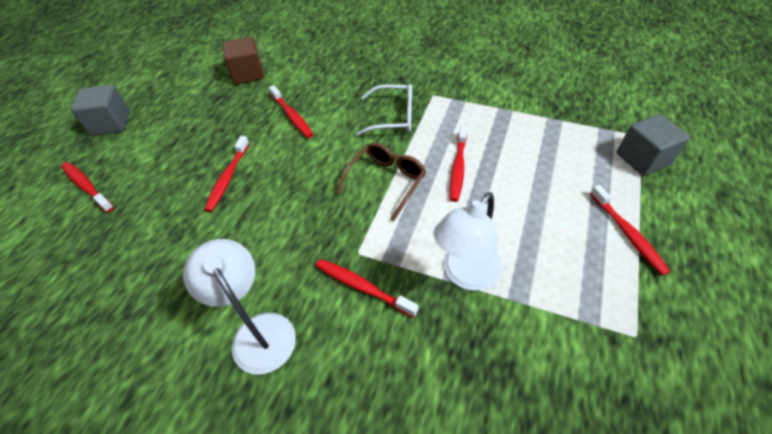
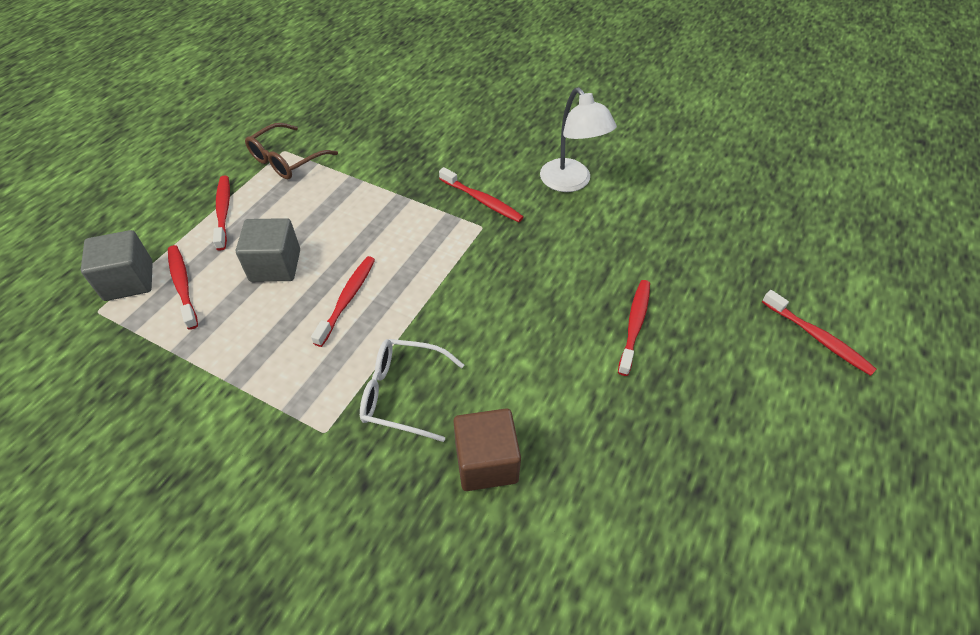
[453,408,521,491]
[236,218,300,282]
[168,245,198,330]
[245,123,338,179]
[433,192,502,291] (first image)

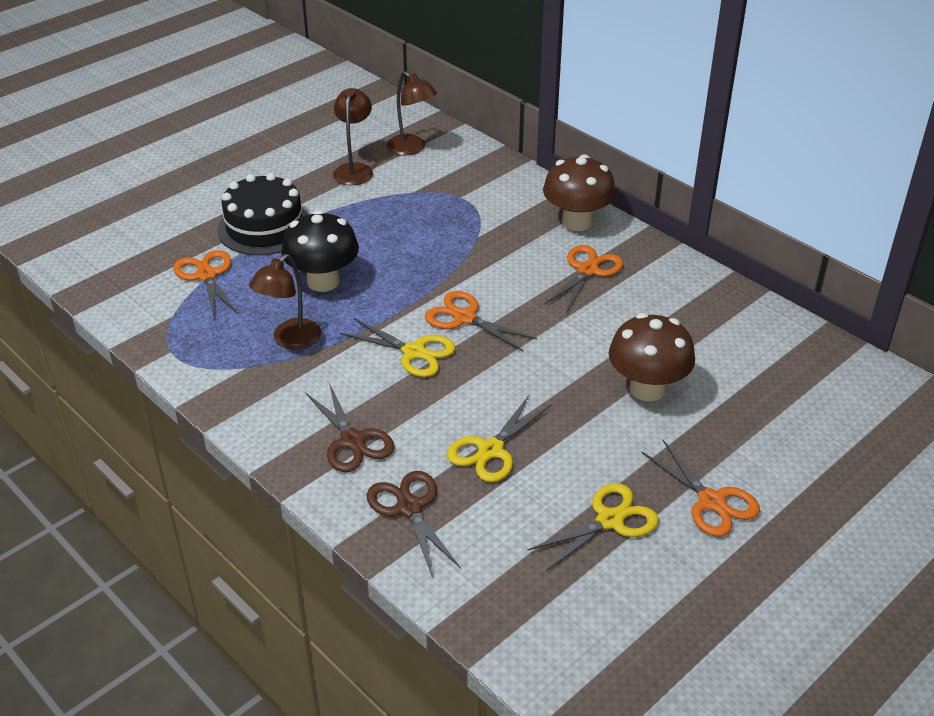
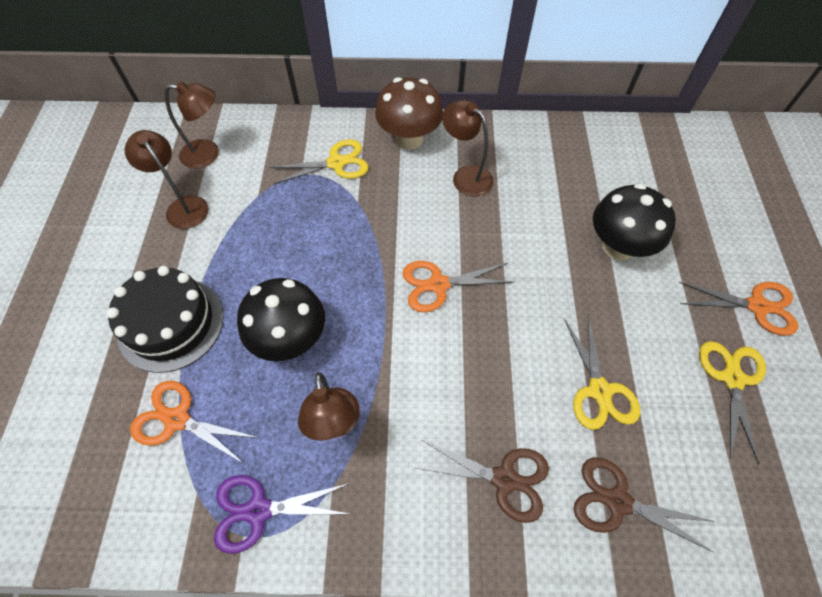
[442,100,493,197]
[593,183,676,261]
[269,139,369,185]
[214,475,350,554]

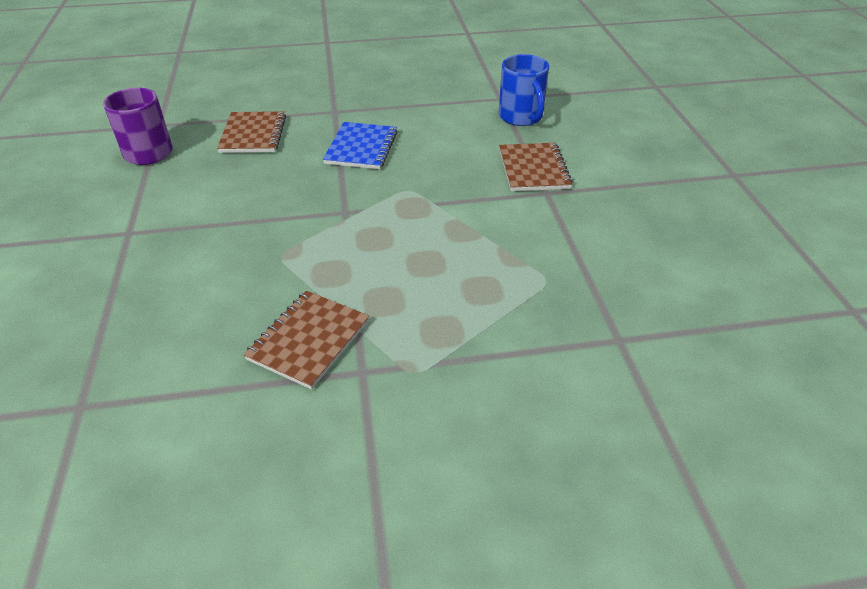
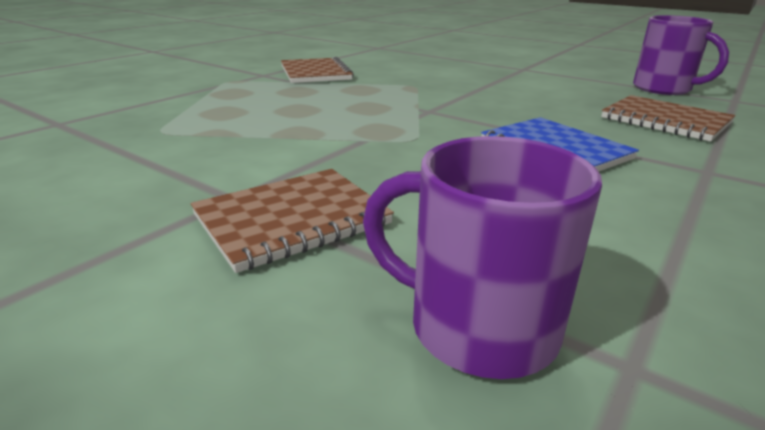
[363,136,602,379]
[191,169,394,273]

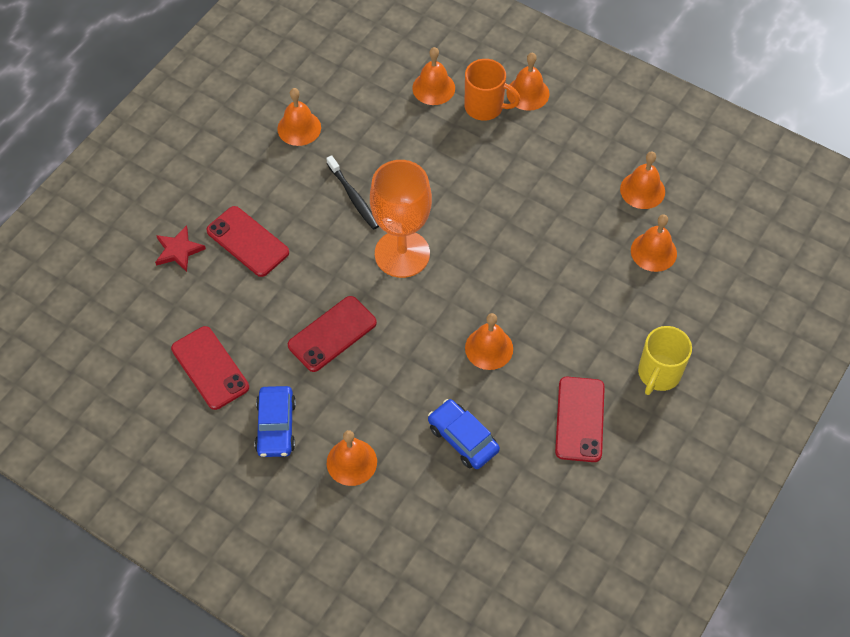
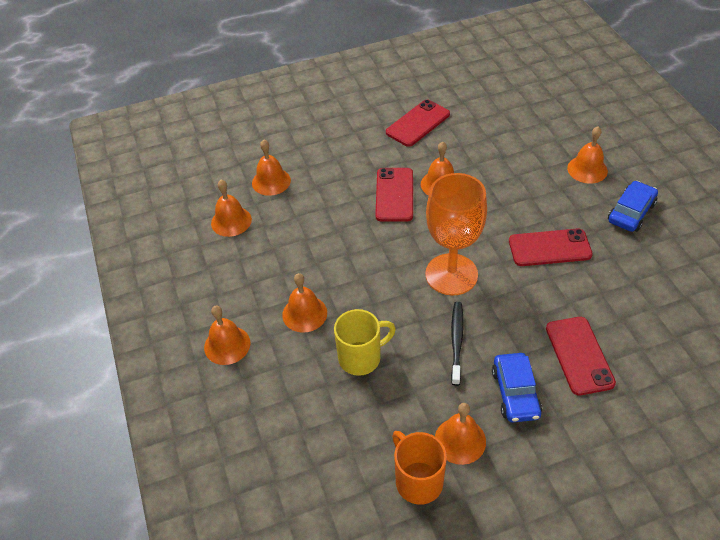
[282,273,327,333]
[392,431,447,505]
[155,225,206,272] (first image)
[375,168,413,222]
[334,309,396,376]
[492,353,542,422]

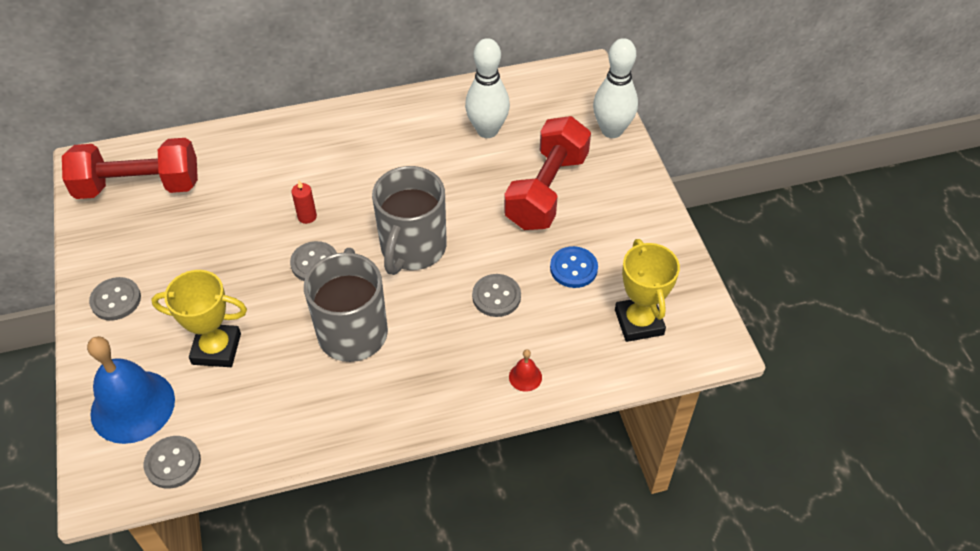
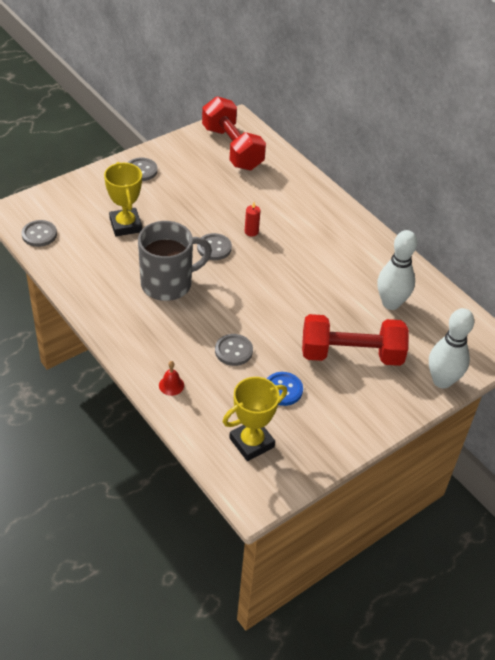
[372,166,447,275] (first image)
[87,336,175,444] (first image)

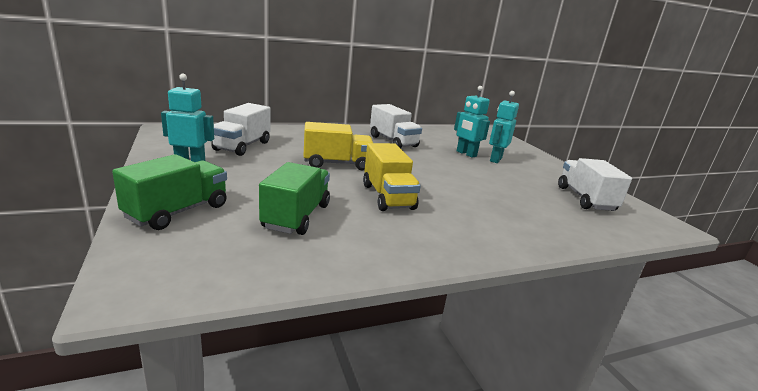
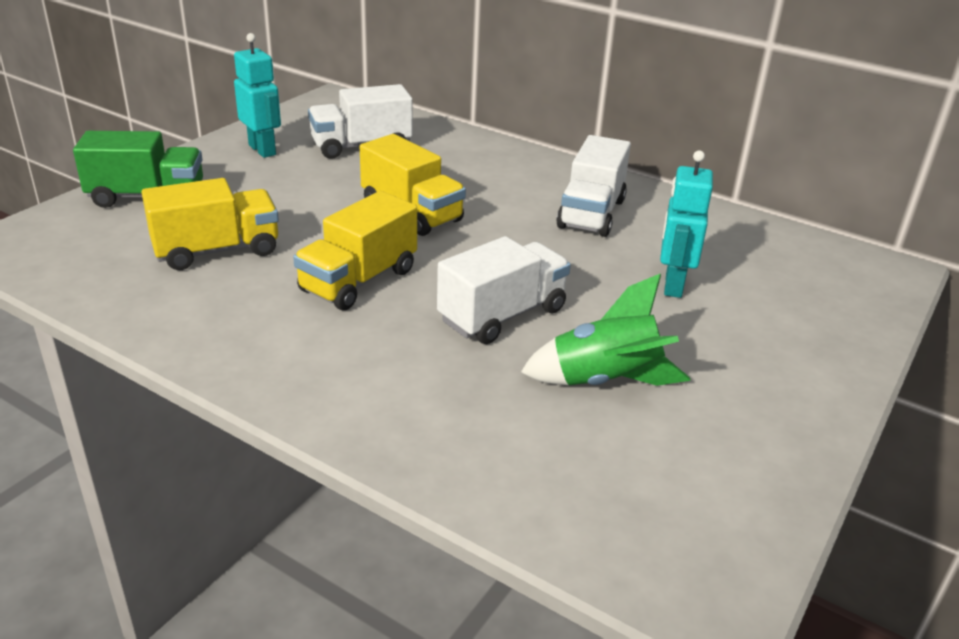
[489,91,519,163] (first image)
[437,236,571,344]
[141,178,279,270]
[521,274,691,386]

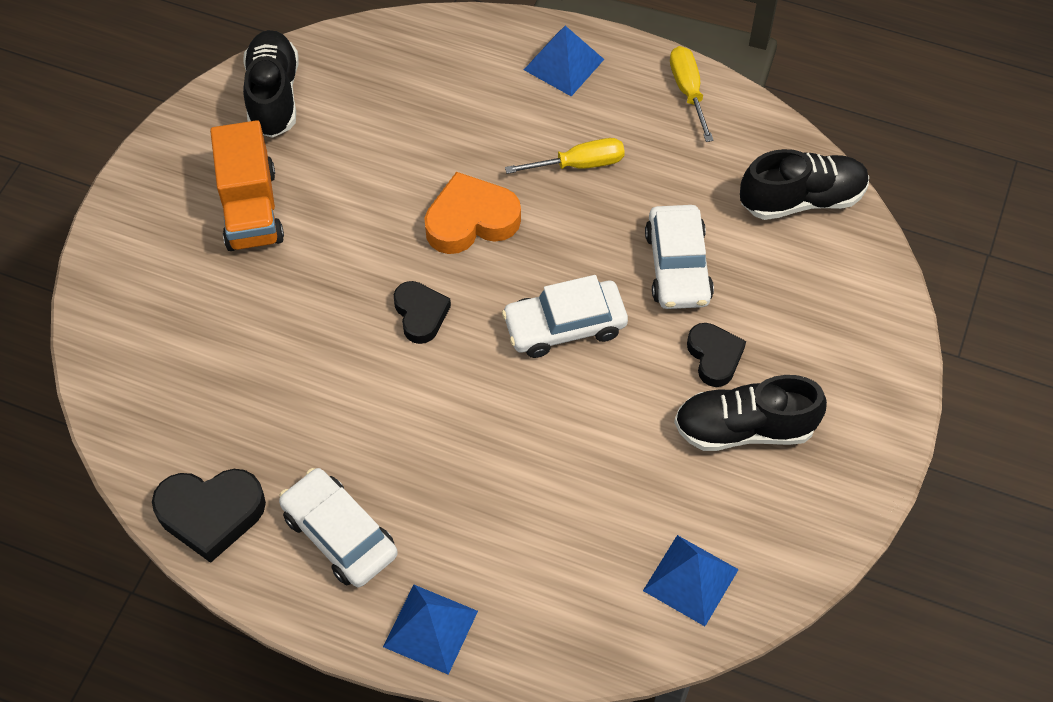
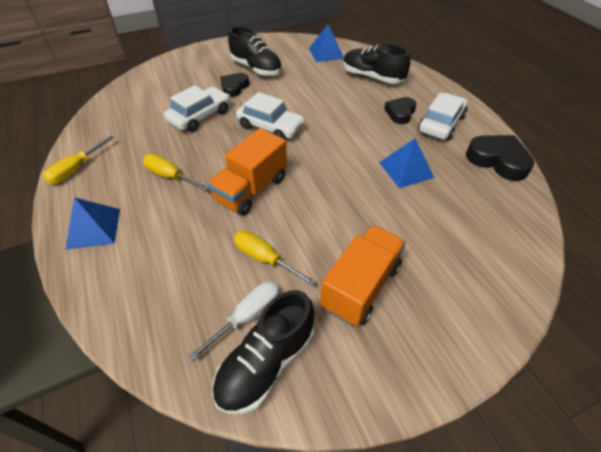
[343,44,411,84]
[207,128,287,216]
[384,97,416,124]
[418,93,468,140]
[379,138,434,188]
[234,230,316,287]
[188,281,279,362]

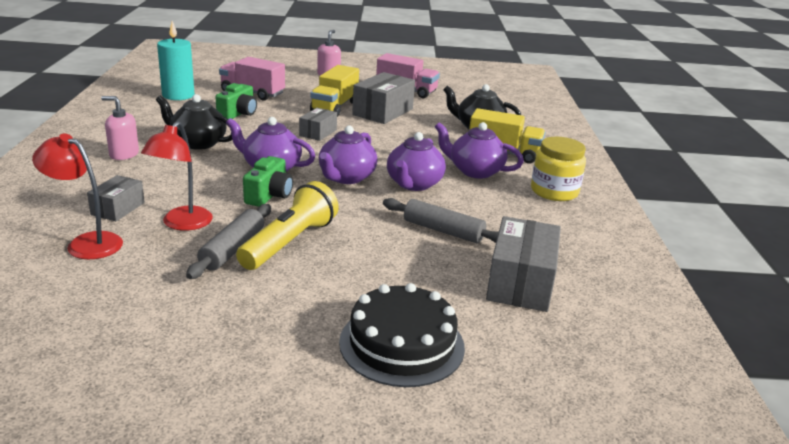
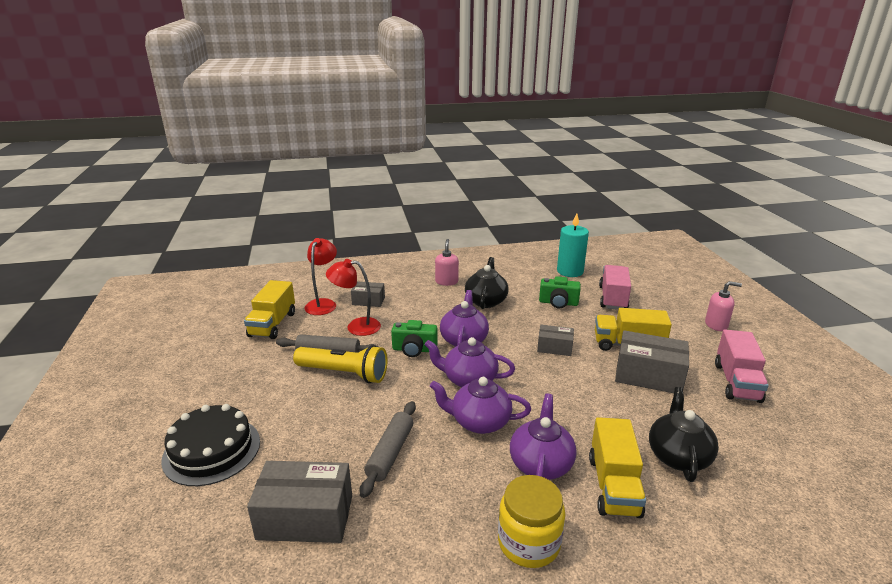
[244,280,295,339]

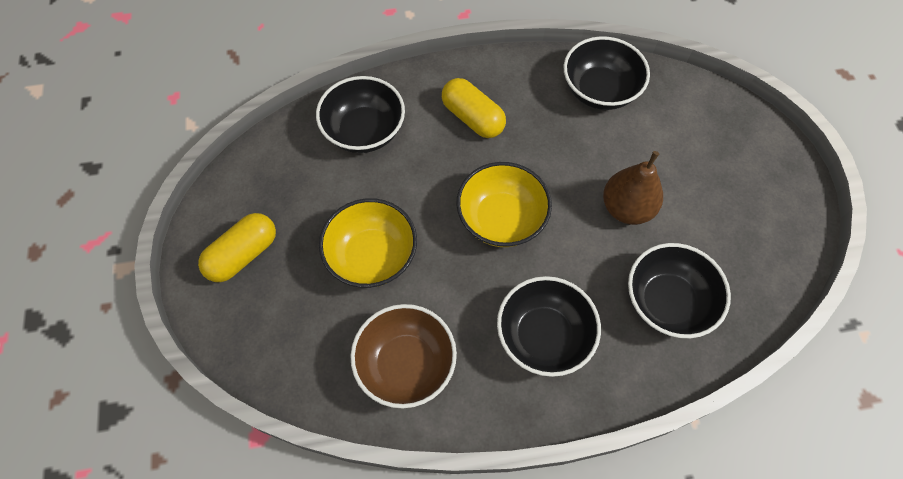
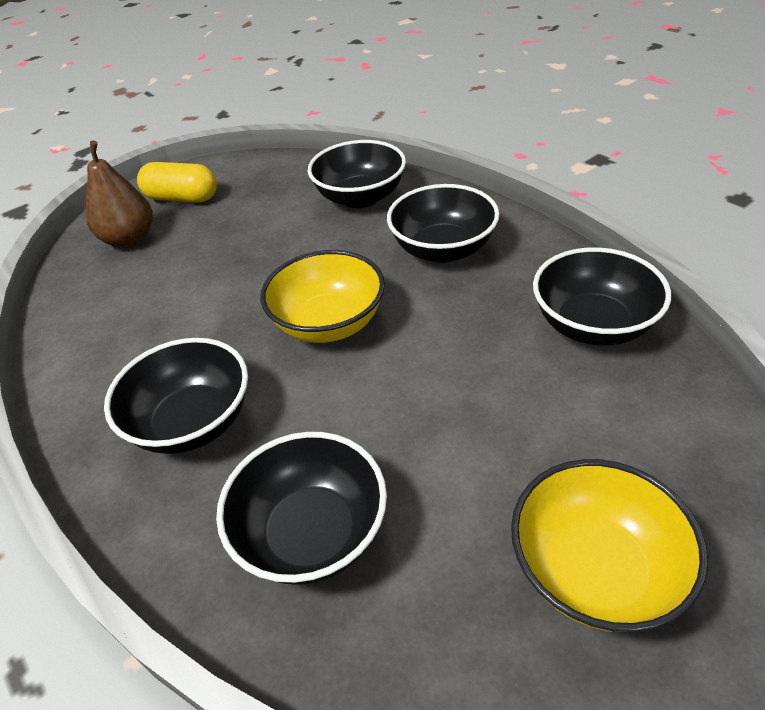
[387,184,500,263]
[86,141,153,248]
[511,459,708,632]
[351,304,457,408] (first image)

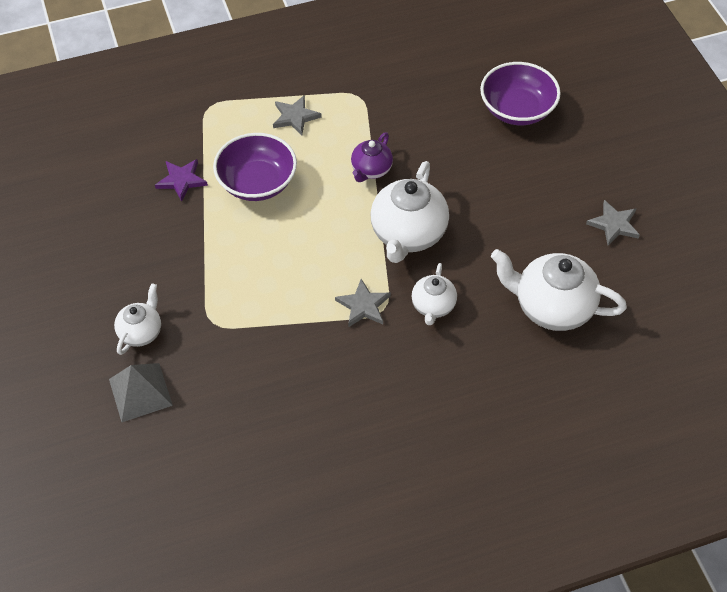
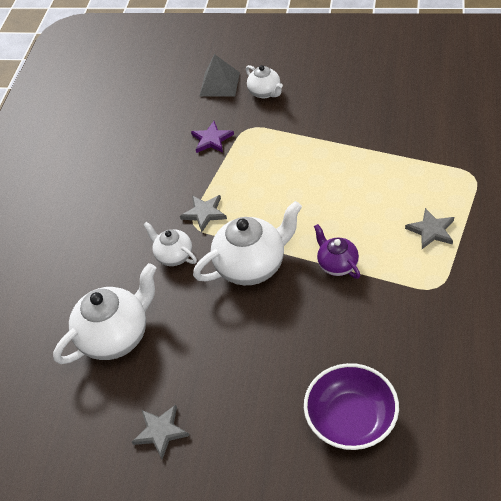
[213,133,297,201] (first image)
[191,121,234,153]
[193,201,302,285]

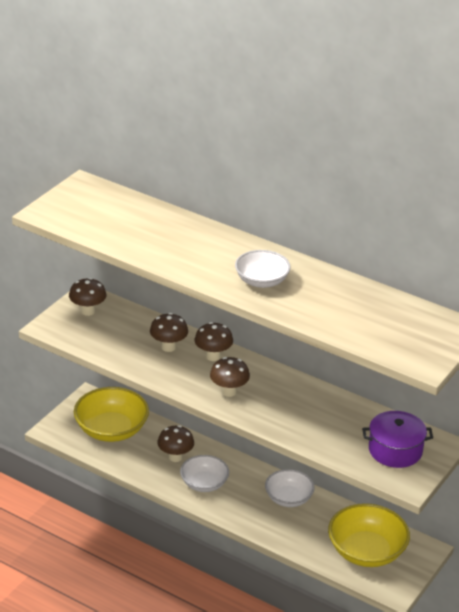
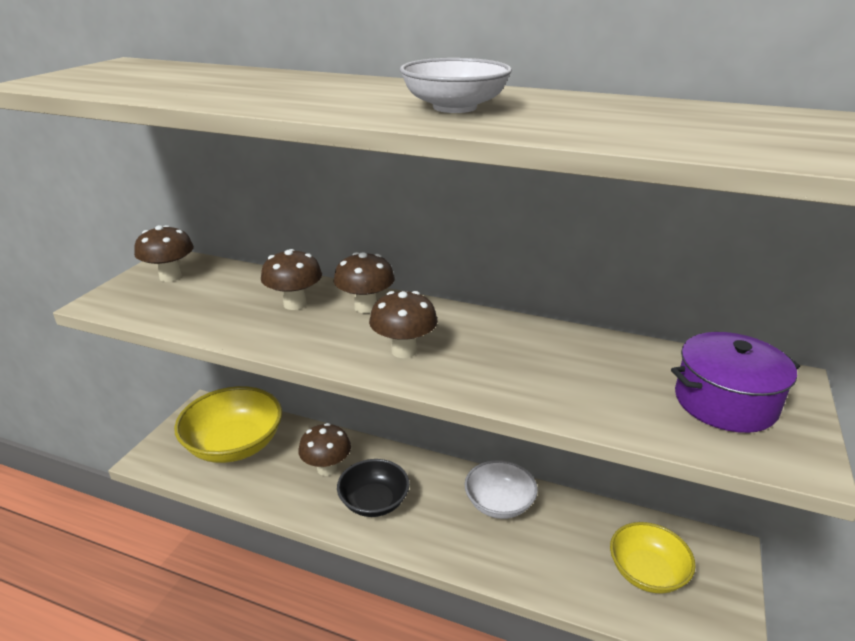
[337,459,410,517]
[610,522,696,593]

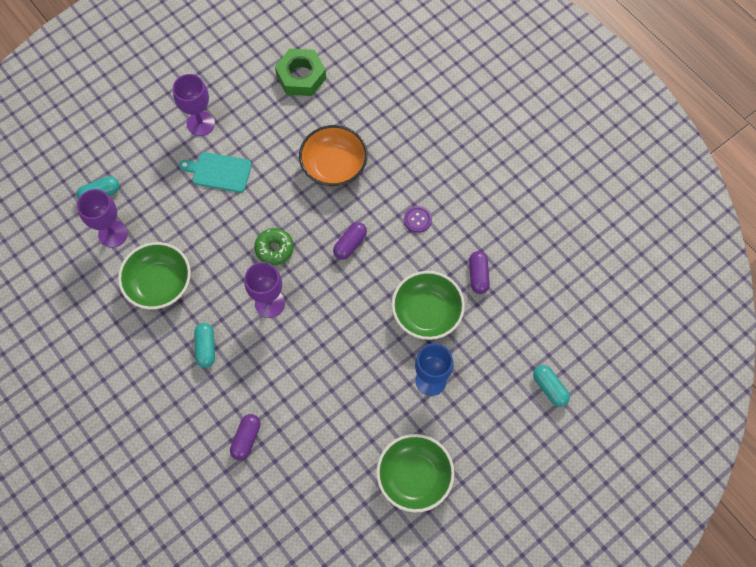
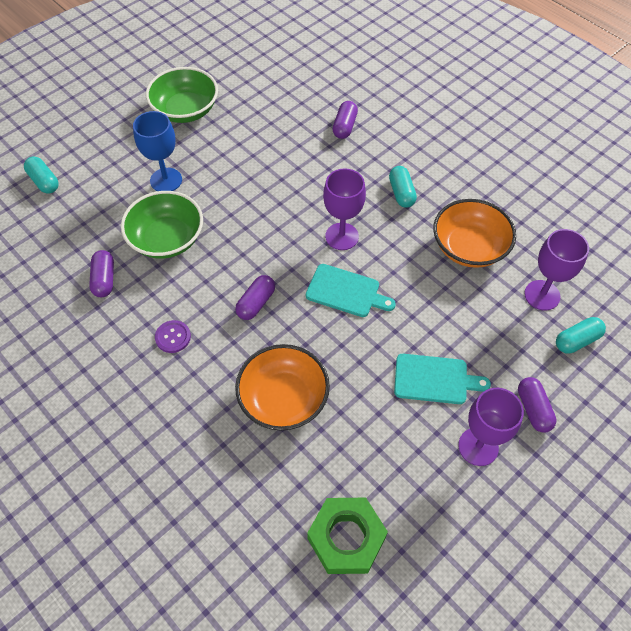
[306,264,396,317]
[433,199,516,268]
[518,377,557,432]

